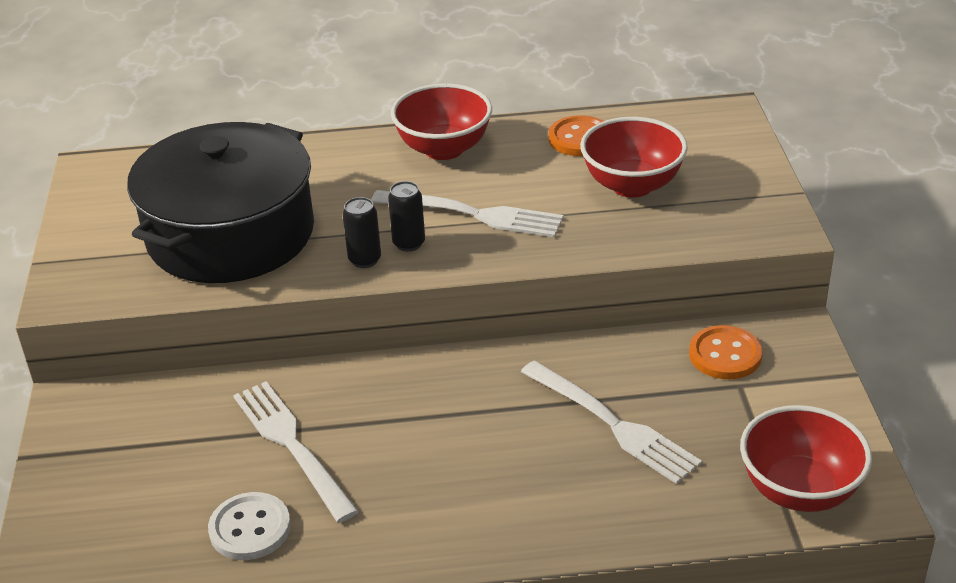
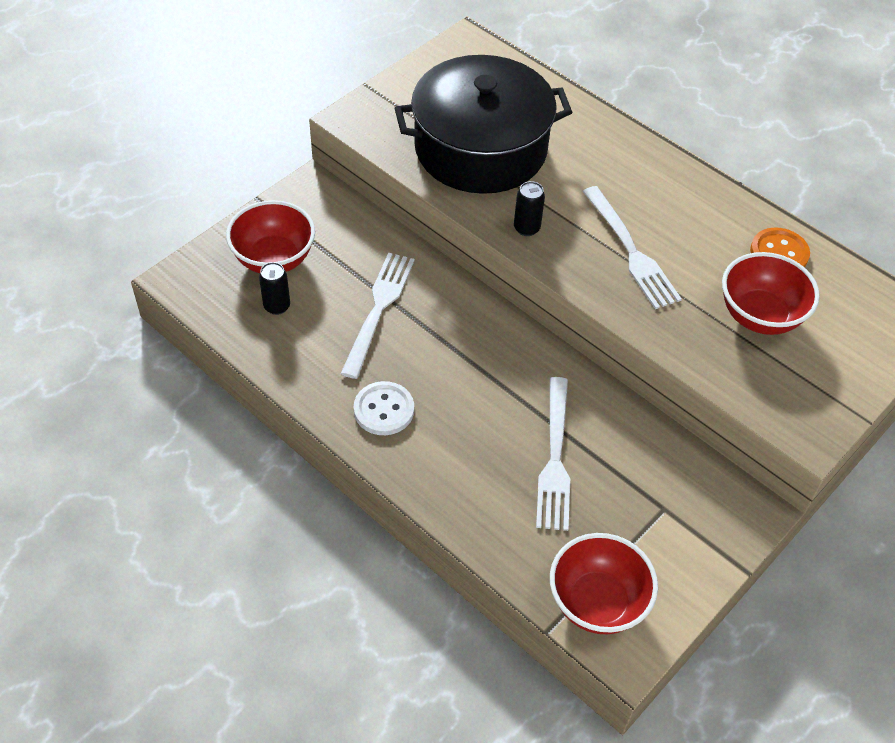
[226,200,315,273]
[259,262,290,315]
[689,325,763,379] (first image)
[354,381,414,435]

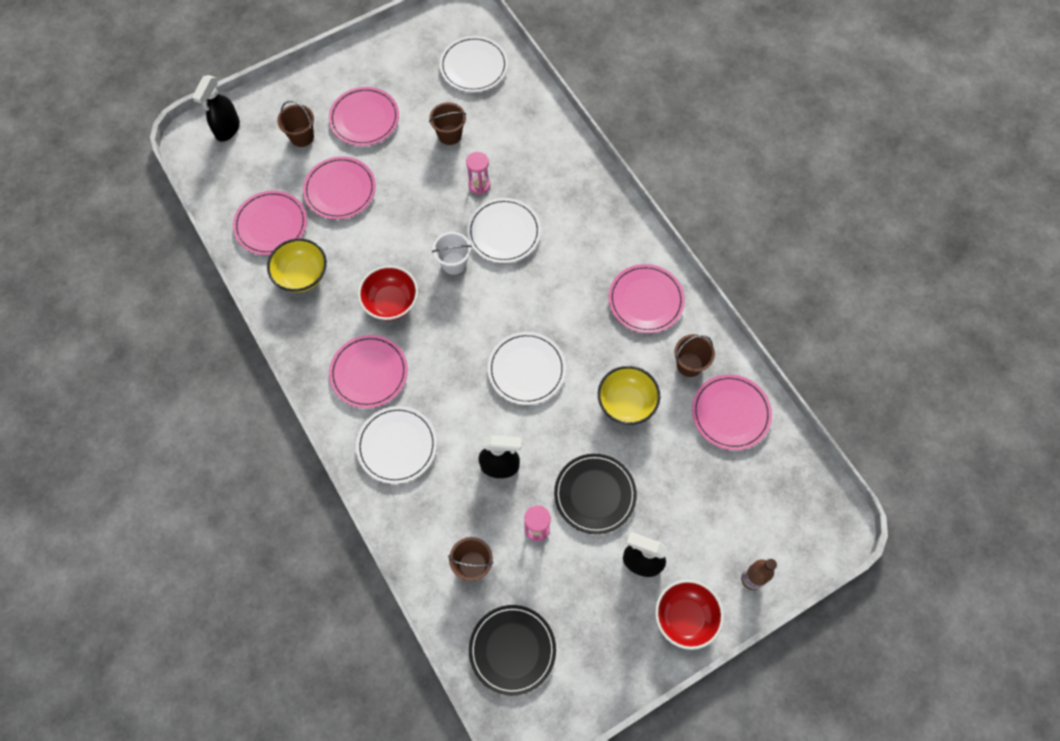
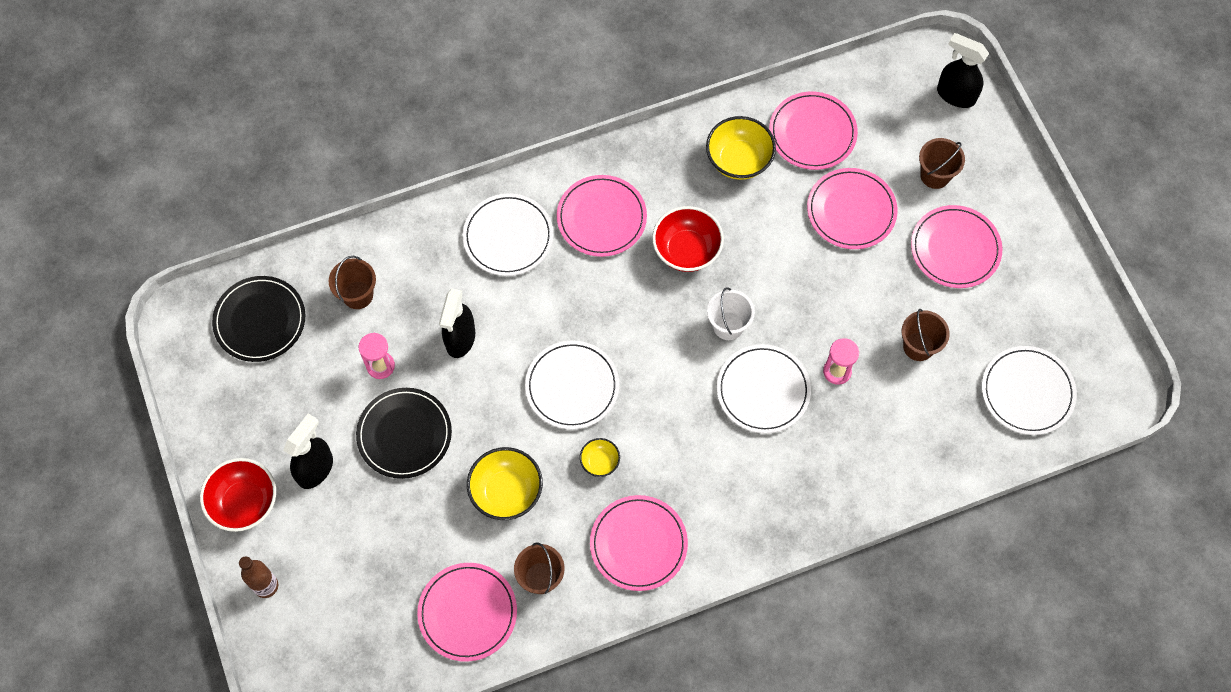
[580,438,620,477]

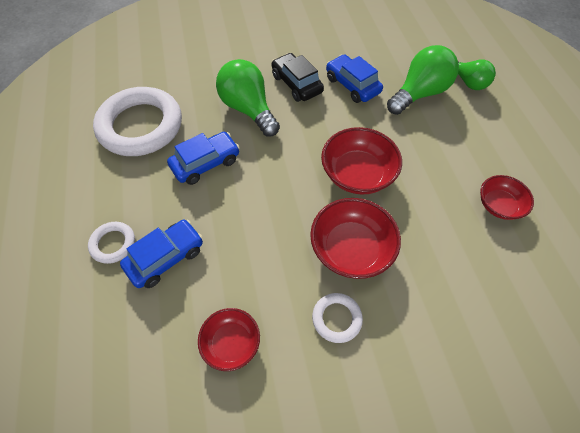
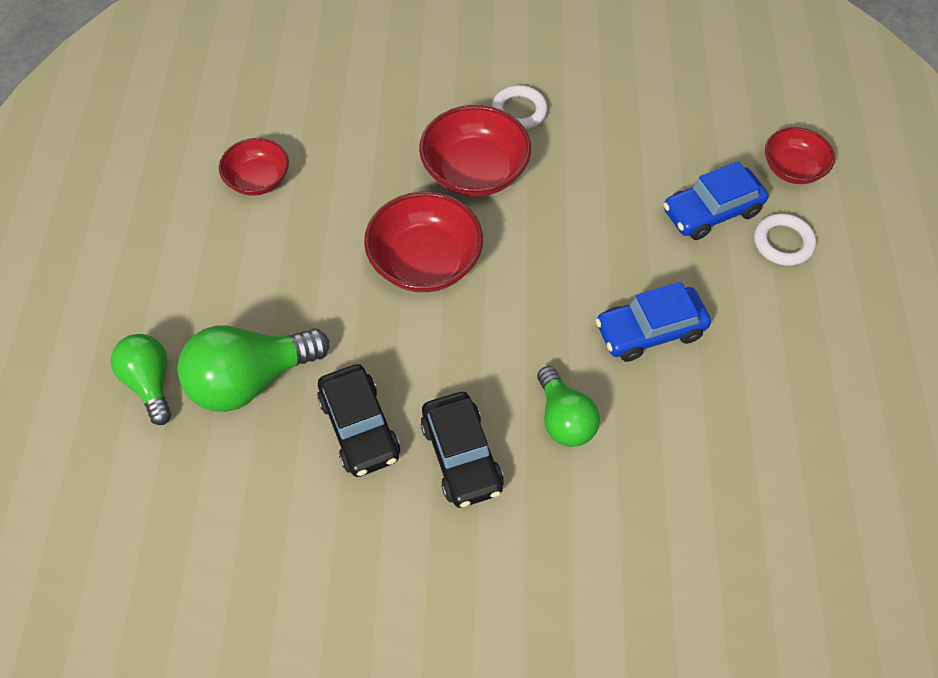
[317,364,400,477]
[537,366,600,447]
[93,87,182,156] (first image)
[765,127,835,184]

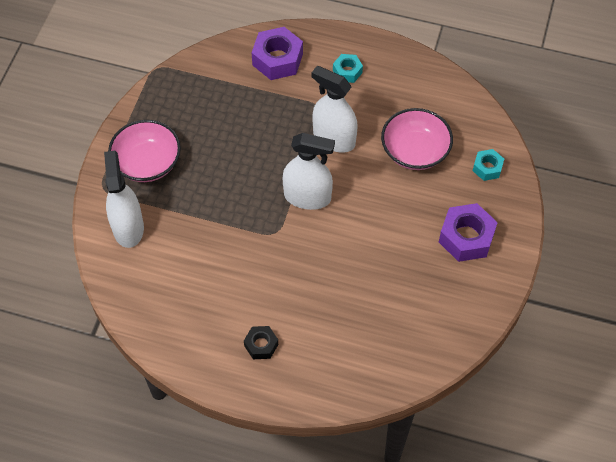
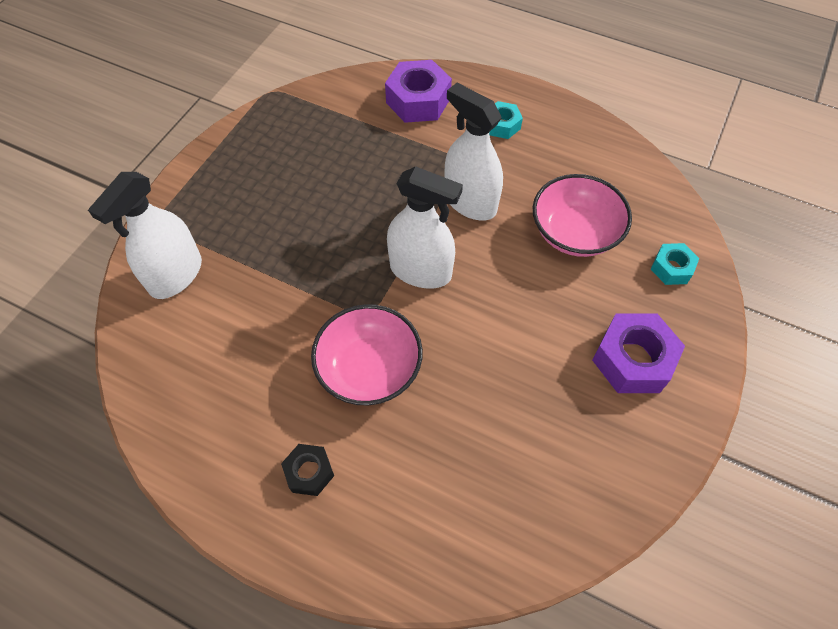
[311,304,423,405]
[88,172,202,299]

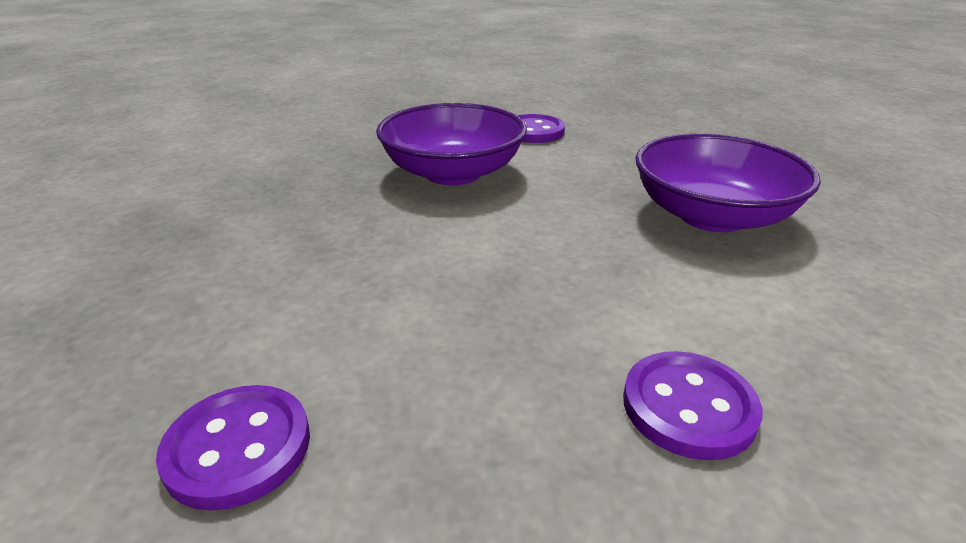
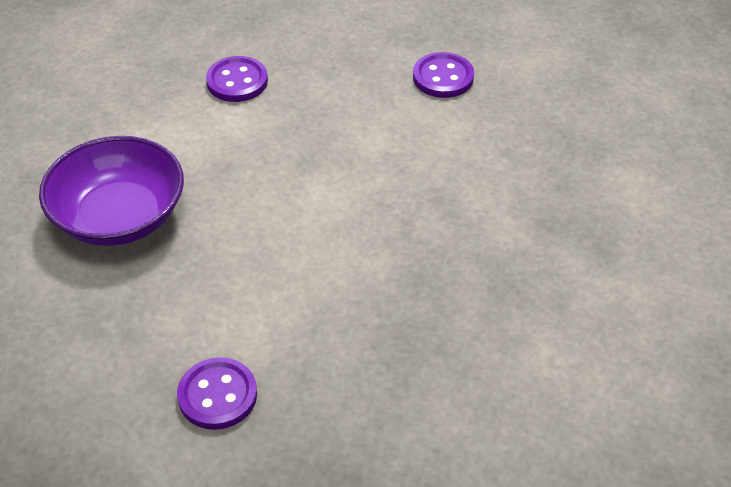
[376,103,527,185] (first image)

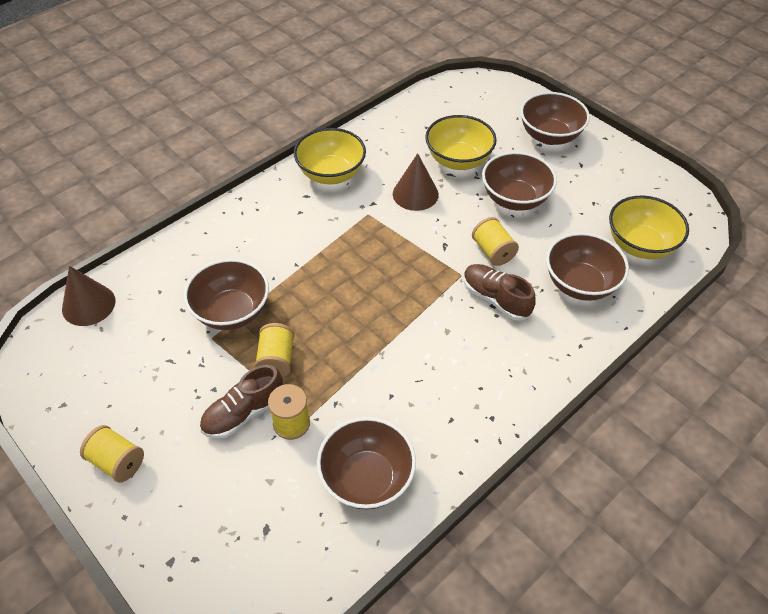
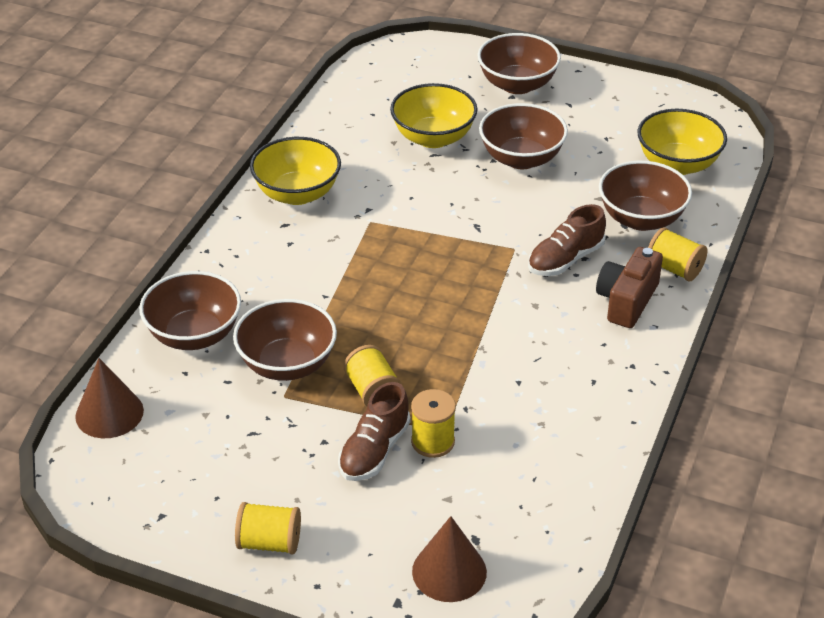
[412,516,487,602]
[648,227,707,282]
[528,204,606,276]
[139,271,241,350]
[596,247,663,328]

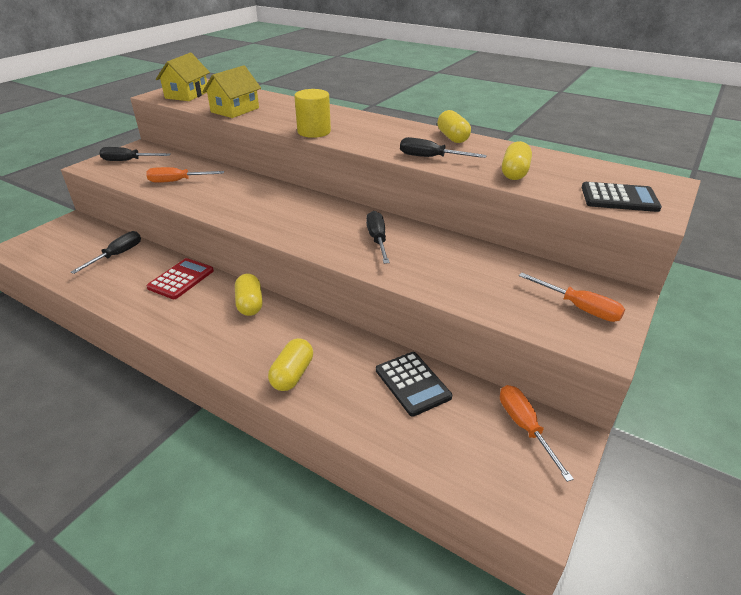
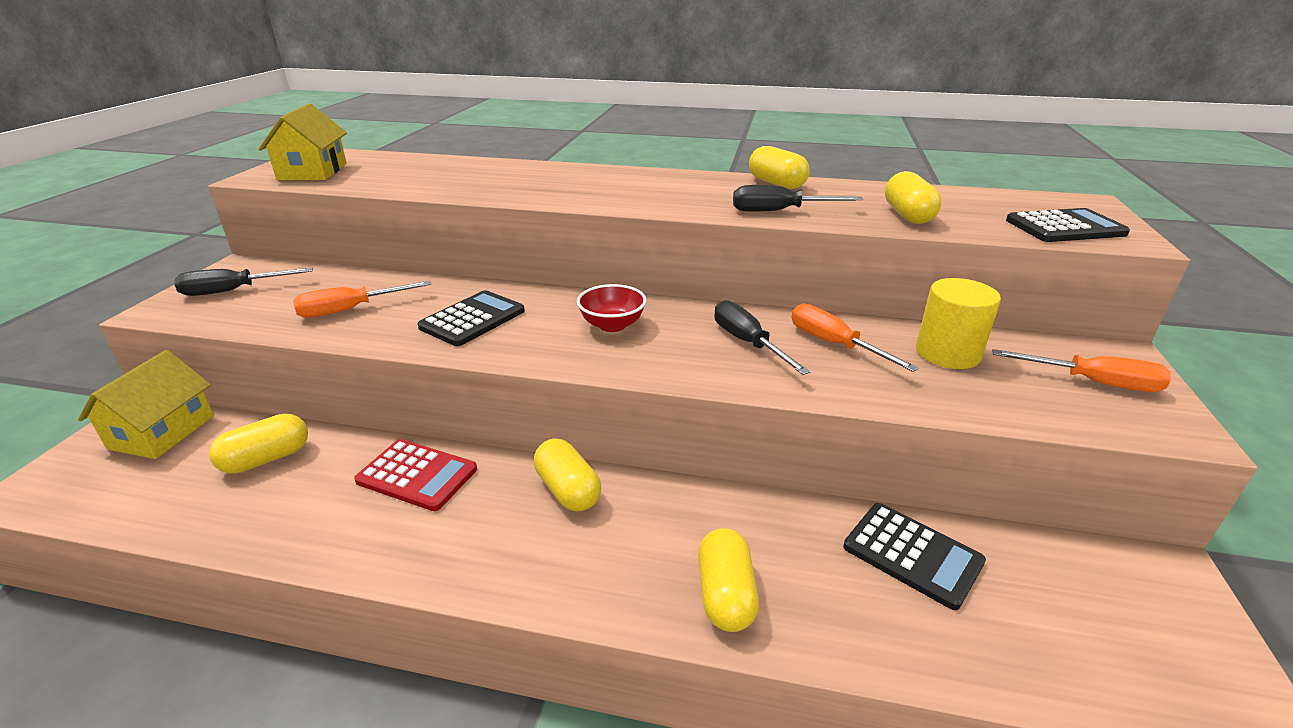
[78,350,214,459]
[916,278,1001,369]
[209,413,308,474]
[354,439,477,511]
[792,303,919,372]
[577,284,647,332]
[418,290,525,346]

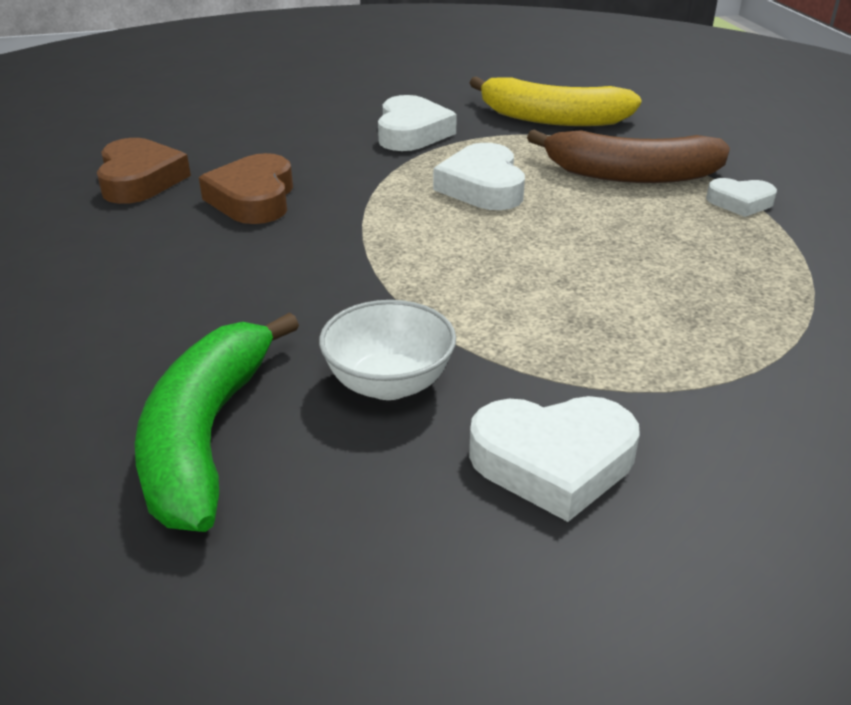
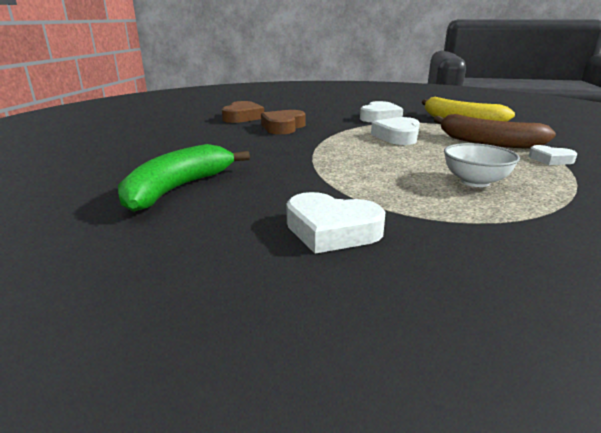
[444,143,520,187]

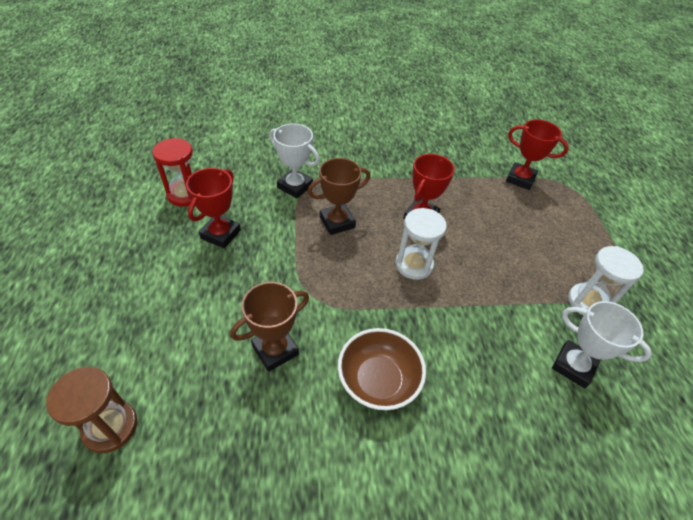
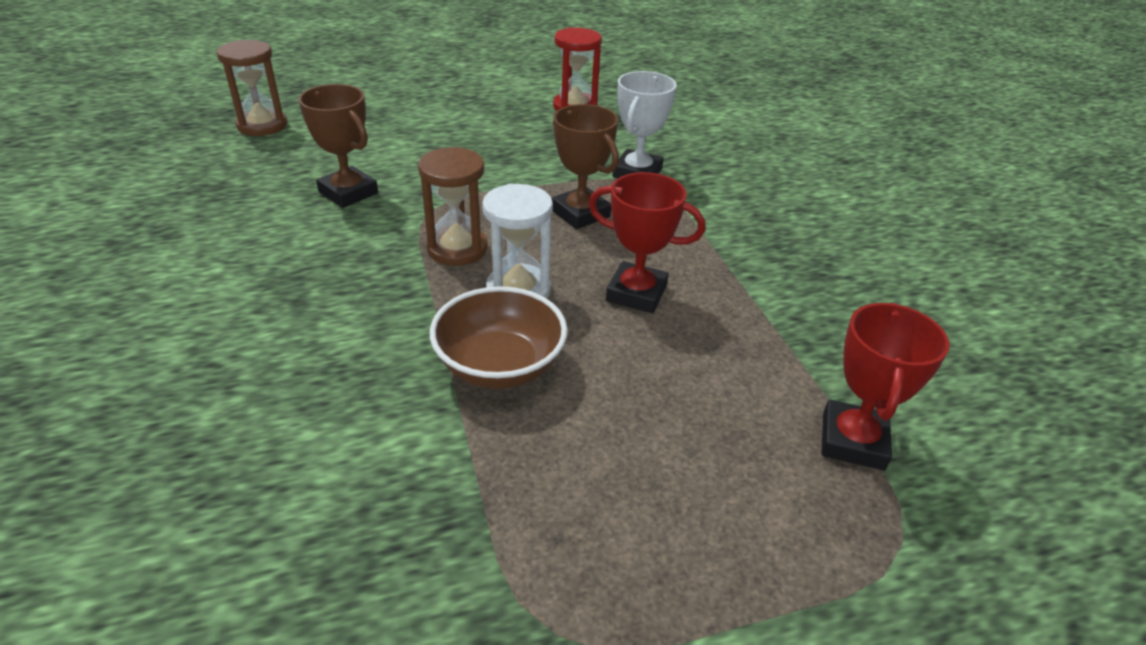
[186,168,241,249] (first image)
[568,246,644,316] (first image)
[552,301,652,388] (first image)
[430,286,567,389]
[418,147,487,266]

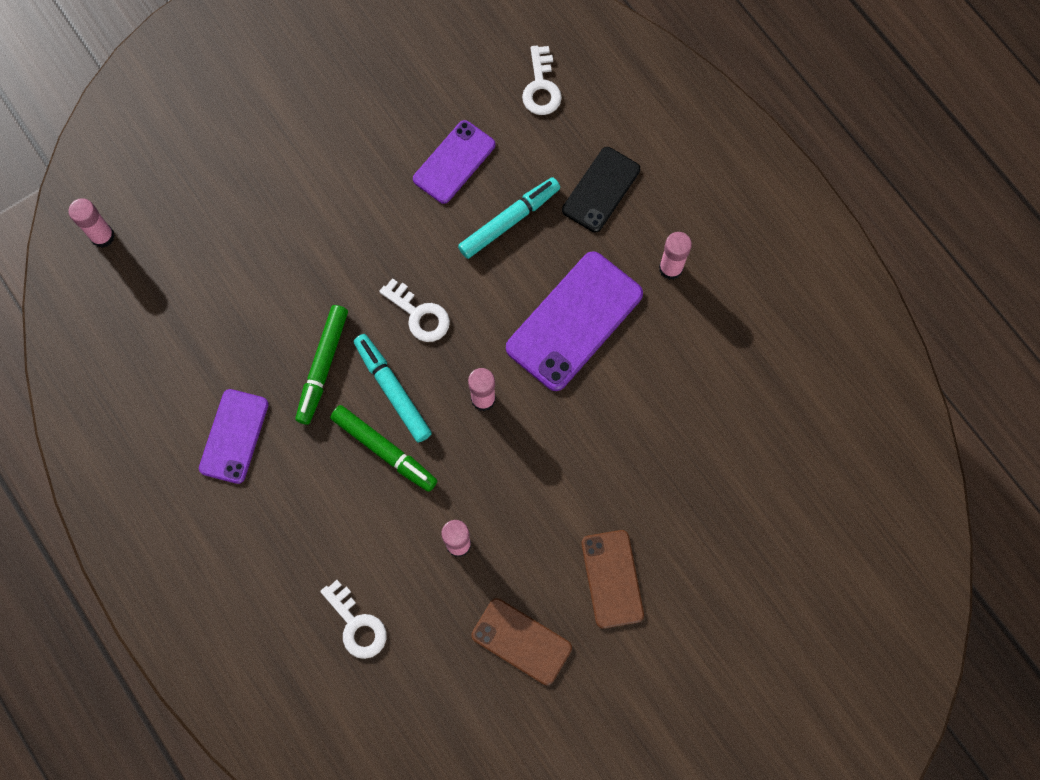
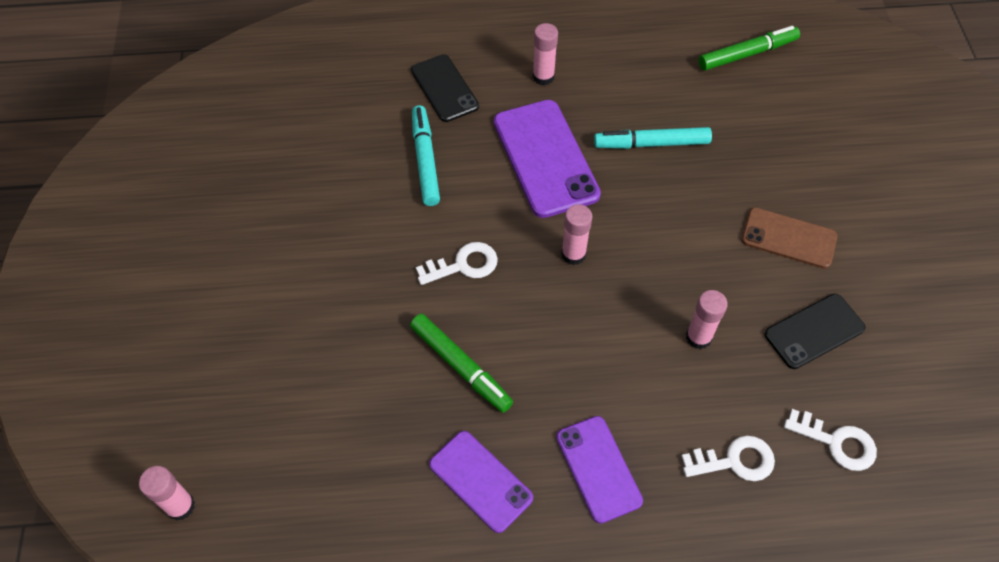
[784,409,877,471]
[556,416,643,524]
[594,127,712,149]
[699,26,800,71]
[765,294,866,369]

